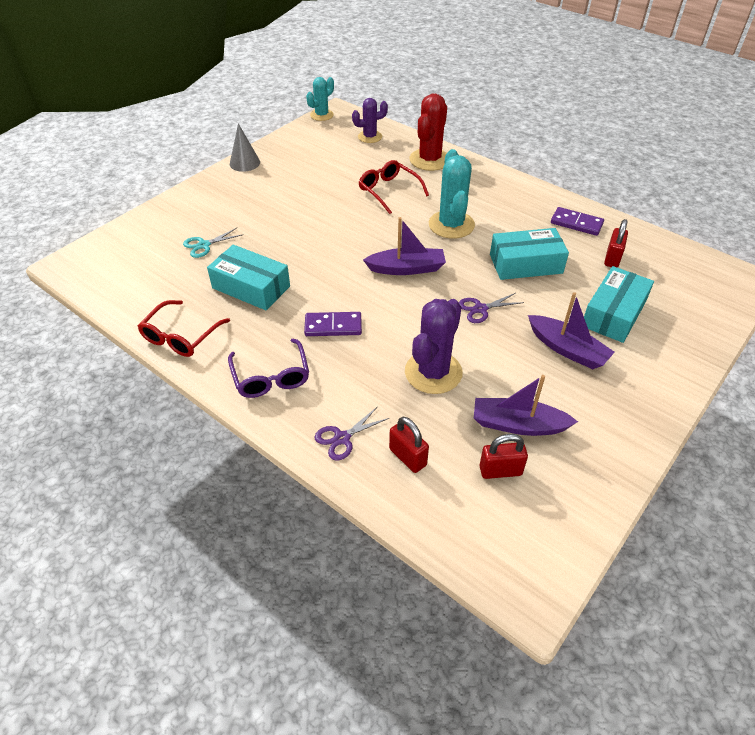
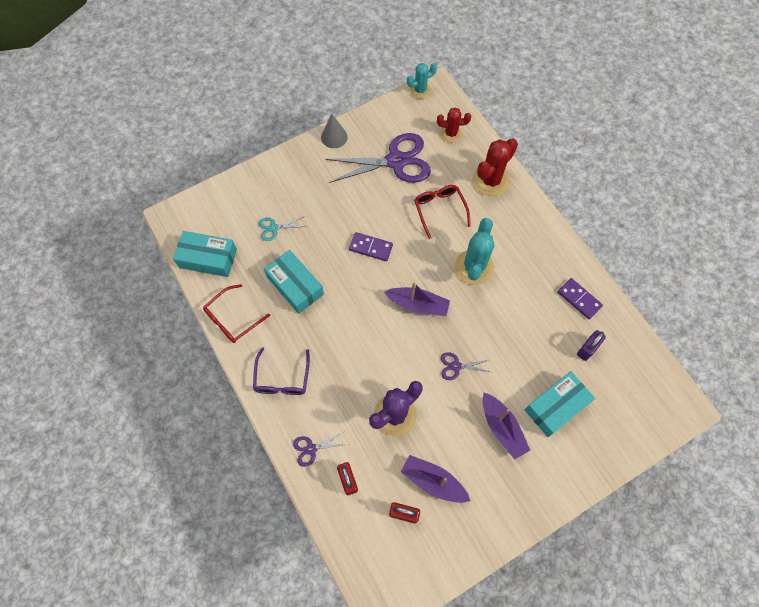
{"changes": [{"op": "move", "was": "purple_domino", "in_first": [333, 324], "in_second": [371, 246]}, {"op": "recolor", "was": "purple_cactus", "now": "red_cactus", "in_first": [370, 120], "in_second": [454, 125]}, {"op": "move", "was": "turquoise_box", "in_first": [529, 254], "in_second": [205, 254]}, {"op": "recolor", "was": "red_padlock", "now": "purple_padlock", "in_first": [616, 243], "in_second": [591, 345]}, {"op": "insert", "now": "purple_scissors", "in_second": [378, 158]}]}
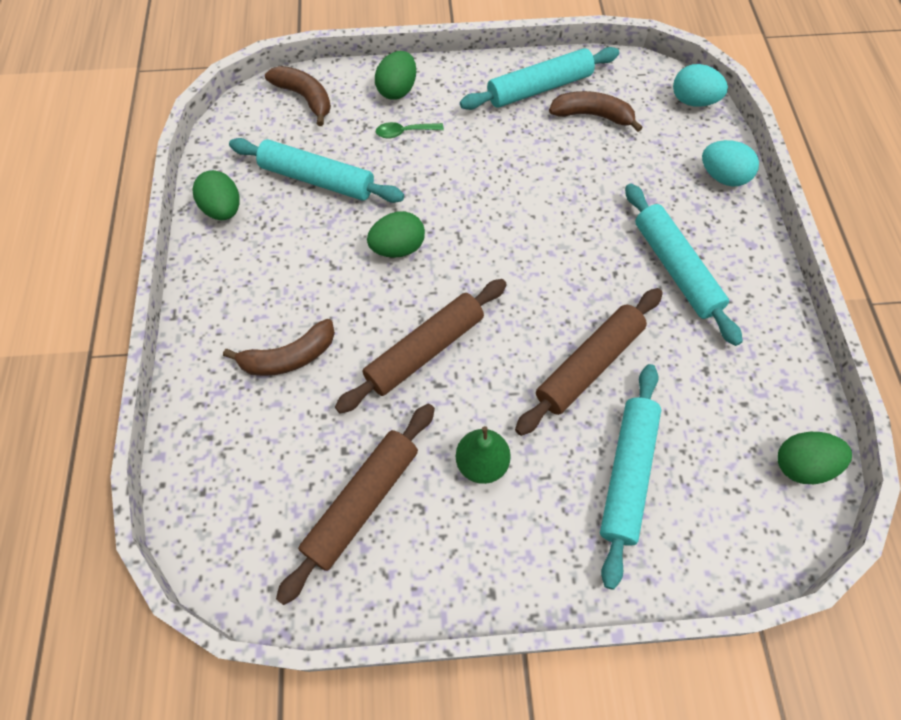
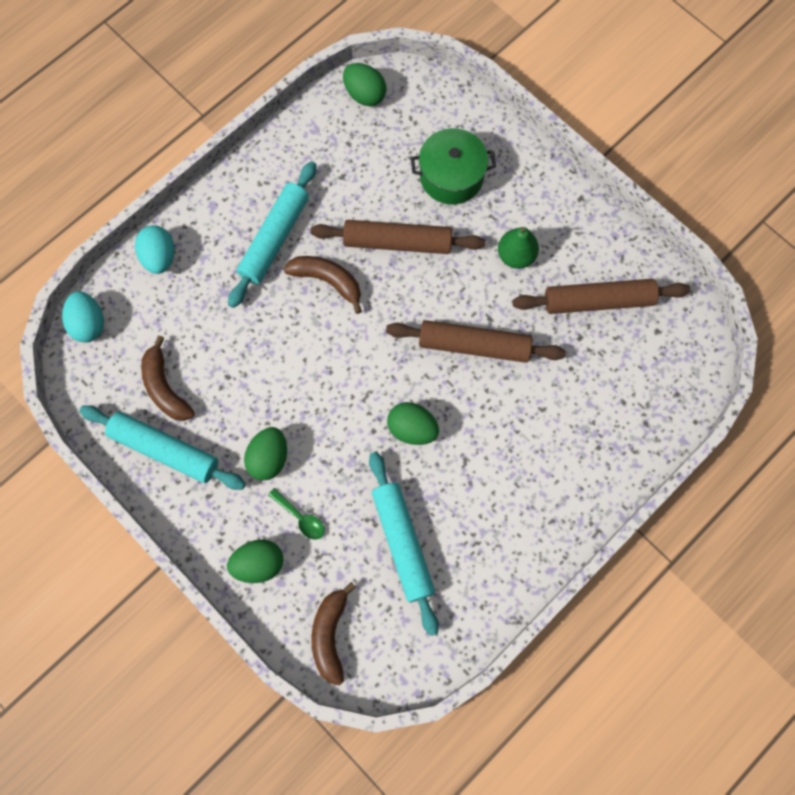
{"changes": [{"op": "move", "was": "green_egg", "in_first": [216, 195], "in_second": [265, 454]}, {"op": "move", "was": "brown_banana", "in_first": [279, 347], "in_second": [323, 285]}, {"op": "replace", "was": "turquoise_rolling_pin", "now": "green_pot", "in_first": [630, 477], "in_second": [453, 166]}]}
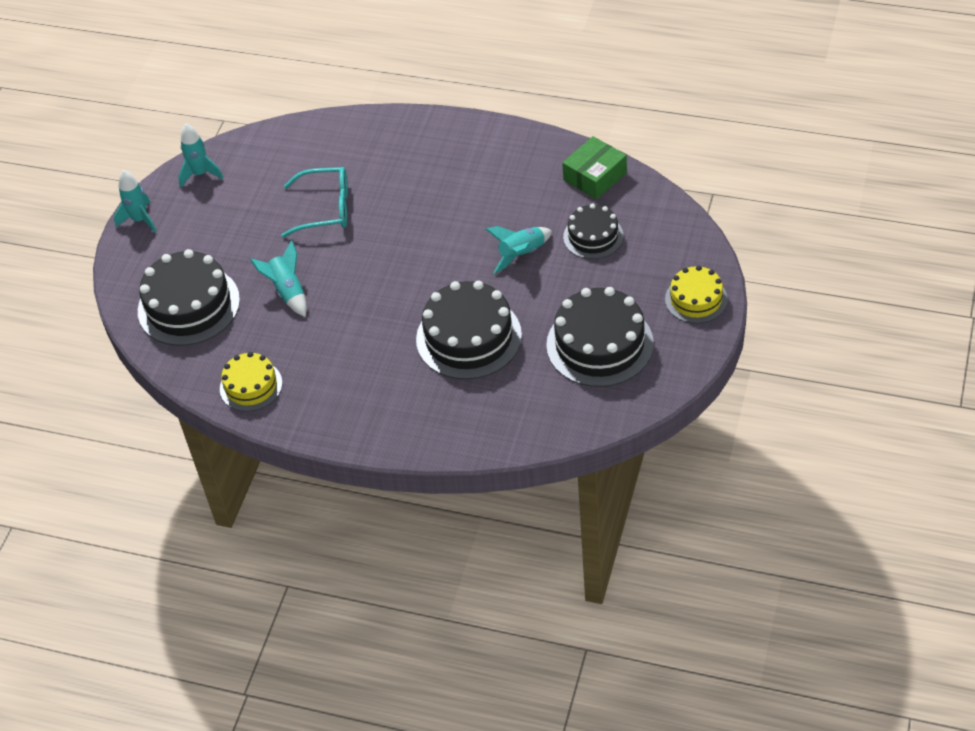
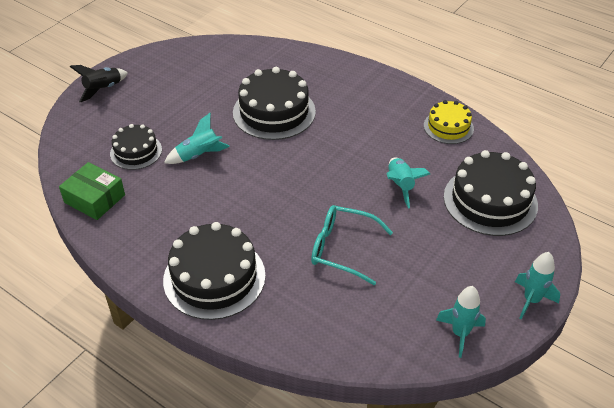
{"changes": [{"op": "move", "was": "black_cake", "in_first": [600, 337], "in_second": [214, 271]}, {"op": "rotate", "was": "green_box", "in_first": [594, 167], "in_second": [92, 191], "clockwise": 60}, {"op": "replace", "was": "yellow_cake", "now": "black_rocket", "in_first": [696, 294], "in_second": [99, 84]}]}
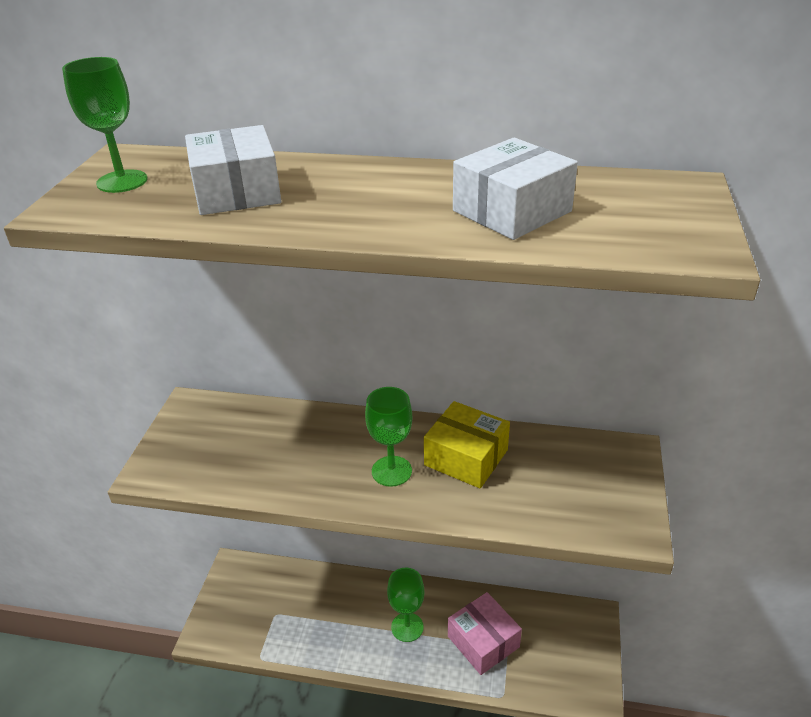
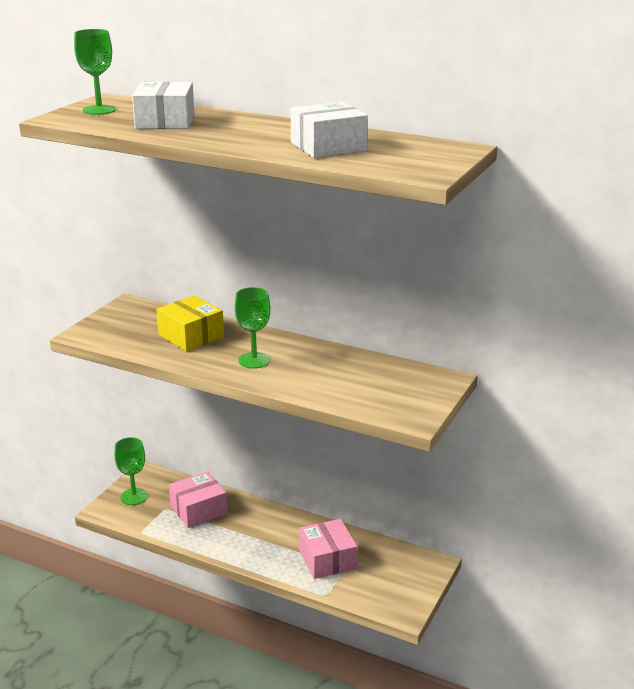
{"changes": [{"op": "move", "was": "green_goblet", "in_first": [405, 605], "in_second": [131, 471]}, {"op": "move", "was": "yellow_box", "in_first": [467, 444], "in_second": [190, 323]}, {"op": "insert", "now": "pink_box", "in_second": [198, 499]}]}
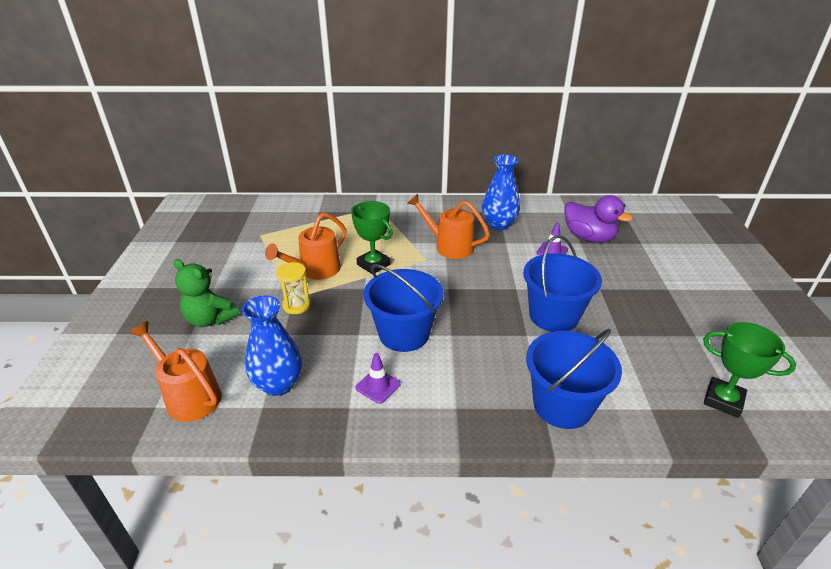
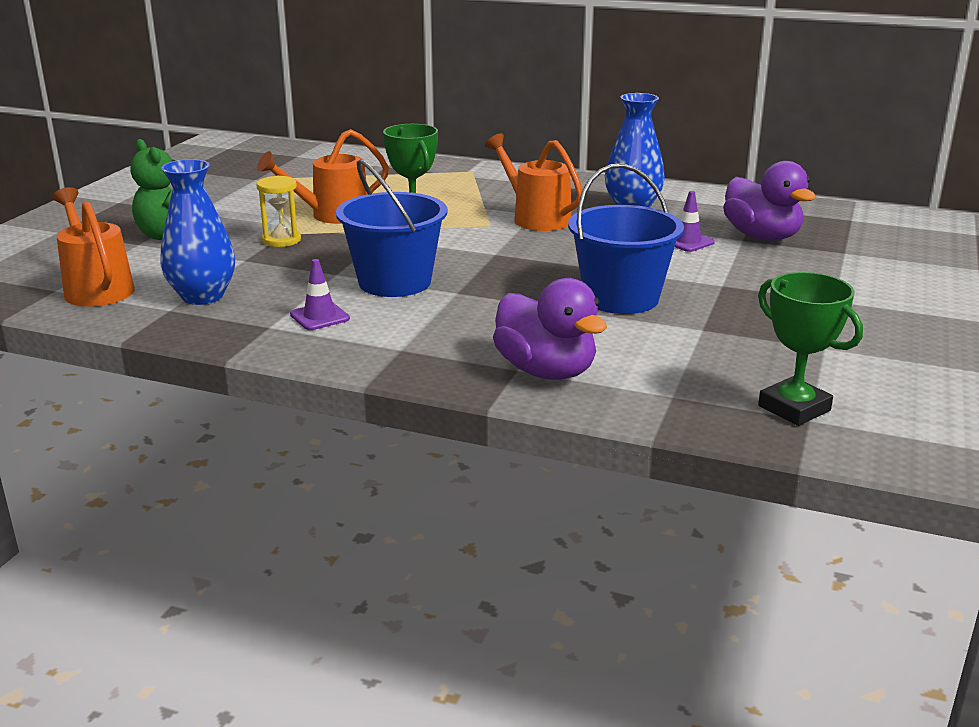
{"changes": [{"op": "replace", "was": "blue_bucket", "now": "purple_duck", "in_first": [574, 379], "in_second": [550, 329]}]}
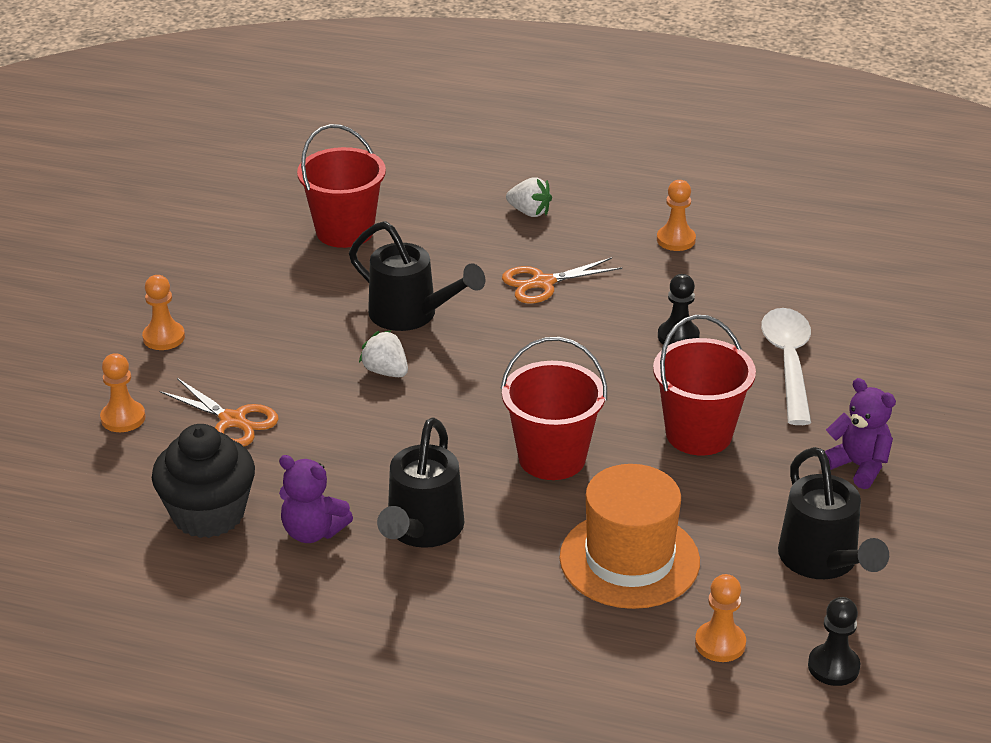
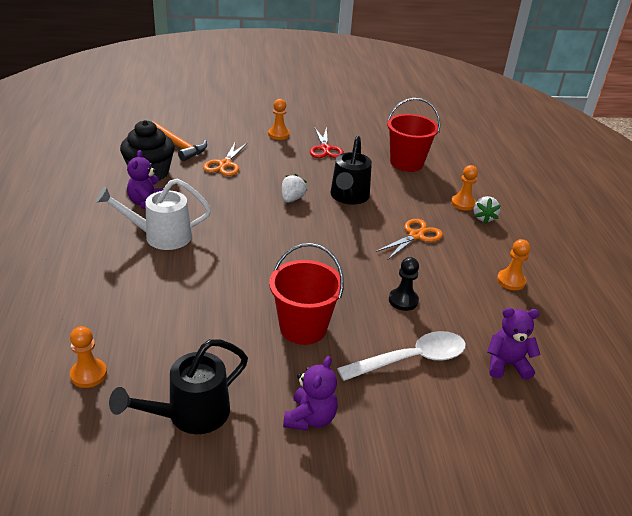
{"changes": [{"op": "move", "was": "orange_pawn", "in_first": [122, 392], "in_second": [464, 188]}, {"op": "recolor", "was": "black_watering_can", "now": "white_watering_can", "in_first": [420, 482], "in_second": [153, 214]}, {"op": "delete", "was": "red_bucket", "in_first": [553, 408]}, {"op": "rotate", "was": "orange_scissors", "in_first": [562, 280], "in_second": [409, 239], "clockwise": 90}, {"op": "delete", "was": "orange_hat", "in_first": [630, 536]}, {"op": "delete", "was": "black_pawn", "in_first": [834, 641]}, {"op": "insert", "now": "orange_hammer", "in_second": [179, 141]}, {"op": "insert", "now": "red_scissors", "in_second": [327, 142]}, {"op": "insert", "now": "purple_teddy_bear", "in_second": [514, 344]}]}
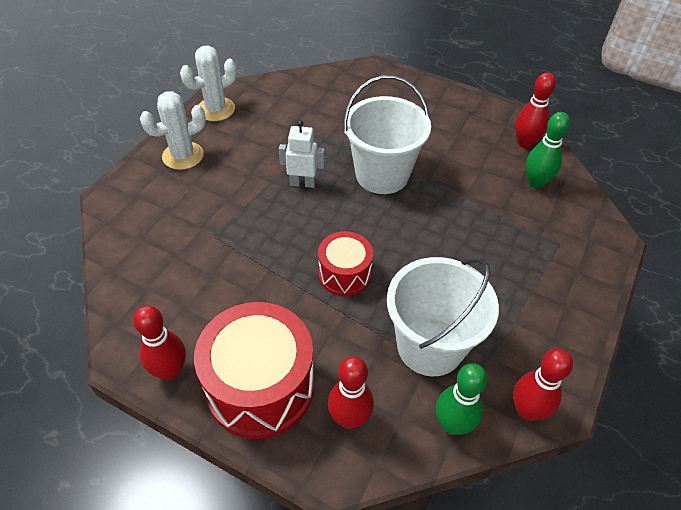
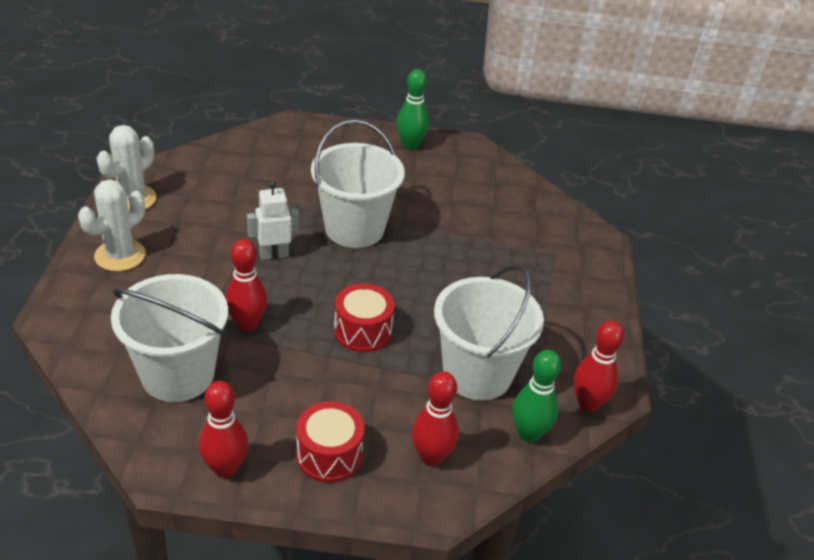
{"changes": [{"op": "resize", "was": "red_drum", "in_first": [254, 370], "in_second": [330, 442], "ratio": 0.56}, {"op": "move", "was": "red_bowling_pin", "in_first": [535, 110], "in_second": [246, 285]}, {"op": "move", "was": "green_bowling_pin", "in_first": [548, 150], "in_second": [413, 109]}, {"op": "insert", "now": "white_bucket", "in_second": [169, 338]}]}
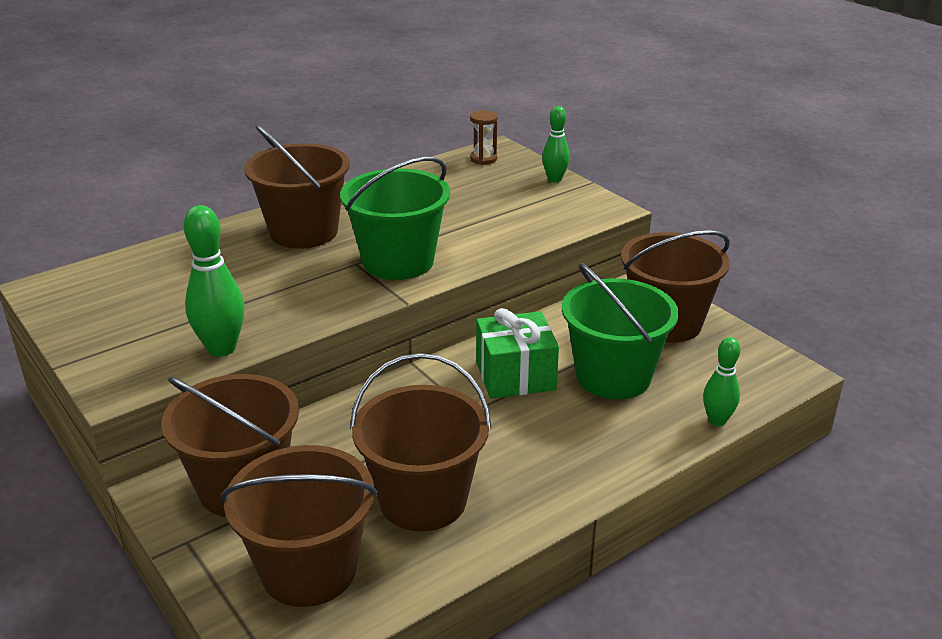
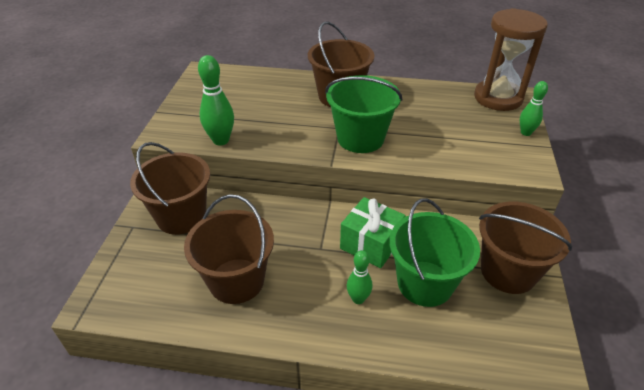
{"changes": [{"op": "delete", "was": "brown_bucket", "in_first": [299, 526]}, {"op": "resize", "was": "brown_hourglass", "in_first": [484, 137], "in_second": [511, 59], "ratio": 2.44}, {"op": "move", "was": "green_bowling_pin", "in_first": [721, 381], "in_second": [360, 277]}]}
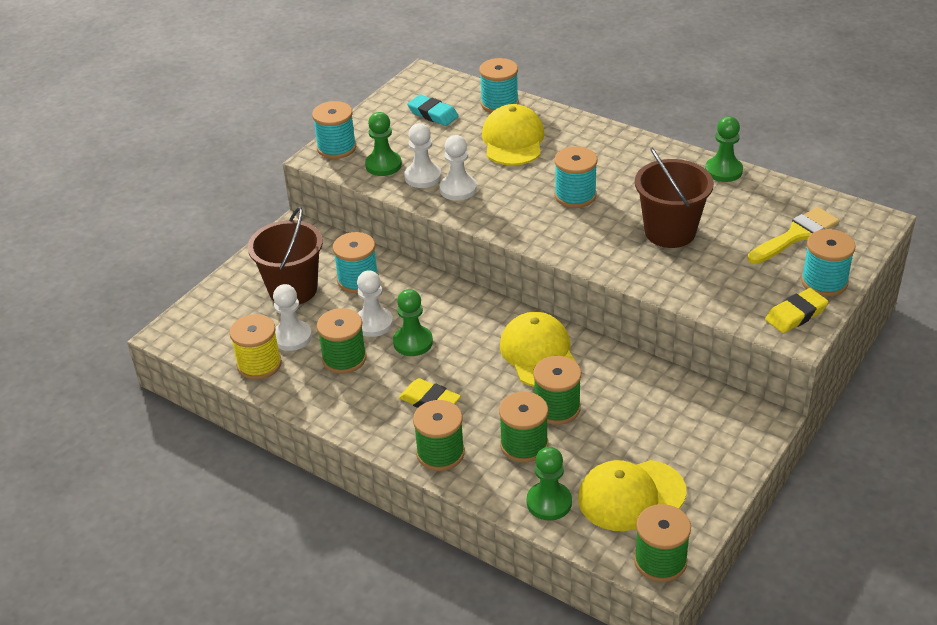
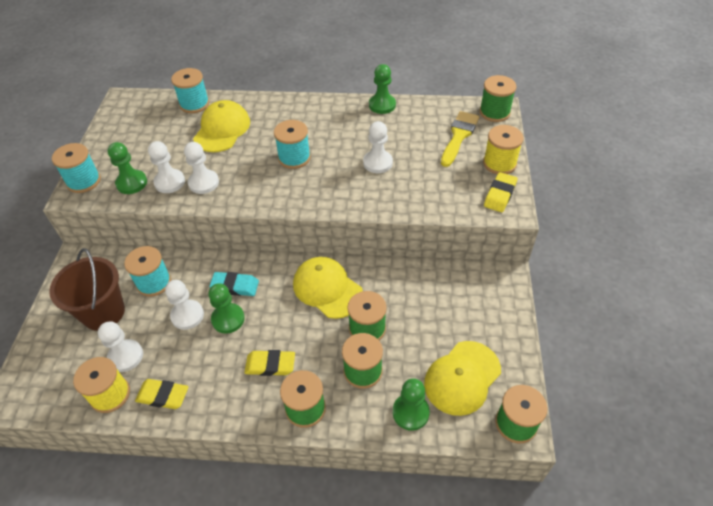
{"changes": [{"op": "move", "was": "green_spool", "in_first": [342, 341], "in_second": [498, 98]}, {"op": "move", "was": "turquoise_eraser", "in_first": [433, 110], "in_second": [234, 284]}, {"op": "rotate", "was": "yellow_cap", "in_first": [513, 134], "in_second": [221, 126], "clockwise": 45}, {"op": "replace", "was": "brown_bucket", "now": "white_pawn", "in_first": [674, 198], "in_second": [378, 147]}, {"op": "recolor", "was": "turquoise_spool", "now": "yellow_spool", "in_first": [828, 263], "in_second": [503, 149]}, {"op": "insert", "now": "yellow_eraser", "in_second": [161, 394]}]}
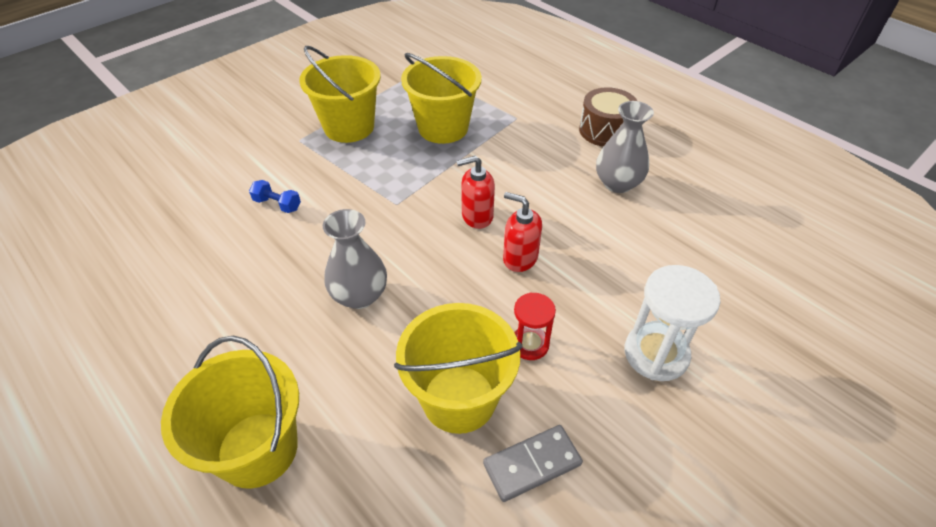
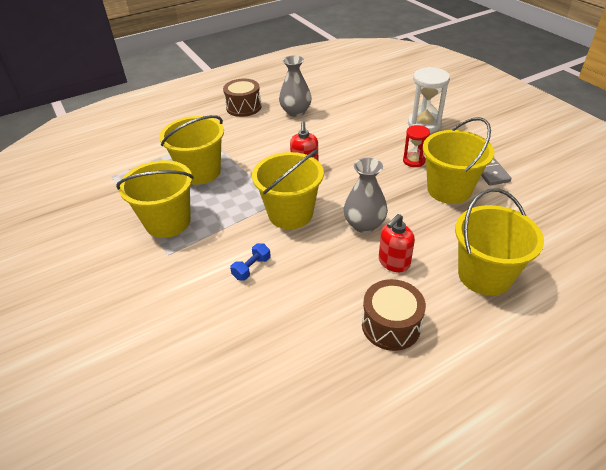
{"changes": [{"op": "move", "was": "red_soap_dispenser", "in_first": [522, 232], "in_second": [397, 243]}, {"op": "insert", "now": "yellow_bucket", "in_second": [288, 189]}, {"op": "insert", "now": "brown_drum", "in_second": [394, 315]}]}
